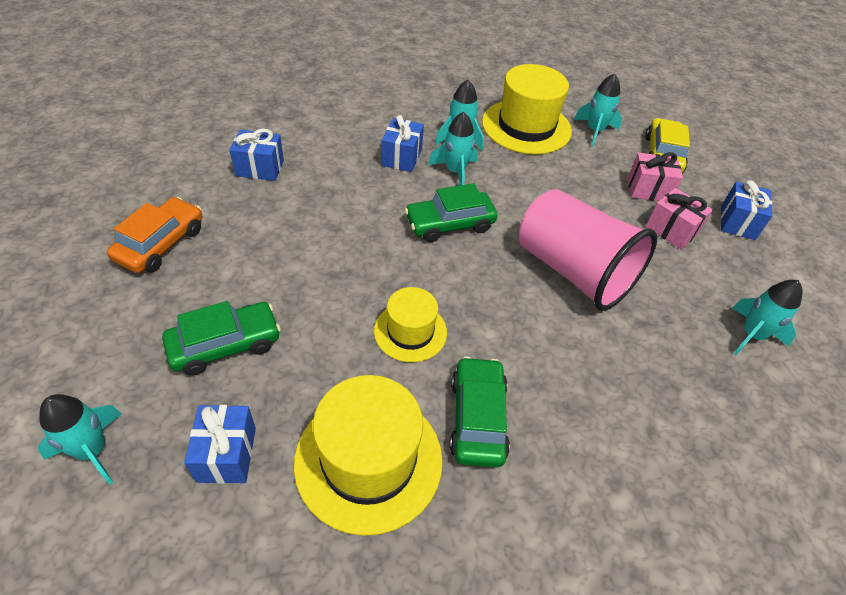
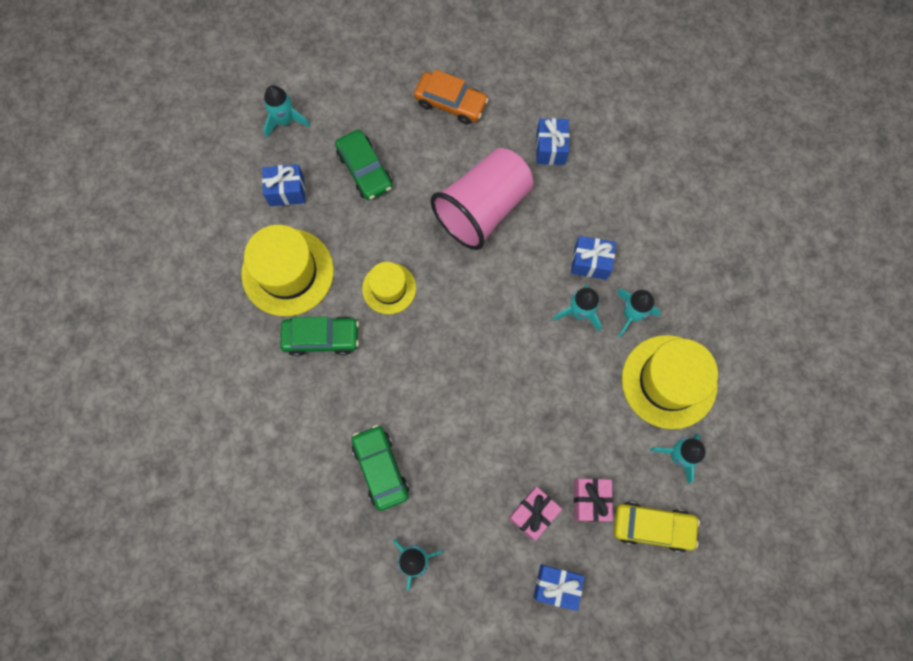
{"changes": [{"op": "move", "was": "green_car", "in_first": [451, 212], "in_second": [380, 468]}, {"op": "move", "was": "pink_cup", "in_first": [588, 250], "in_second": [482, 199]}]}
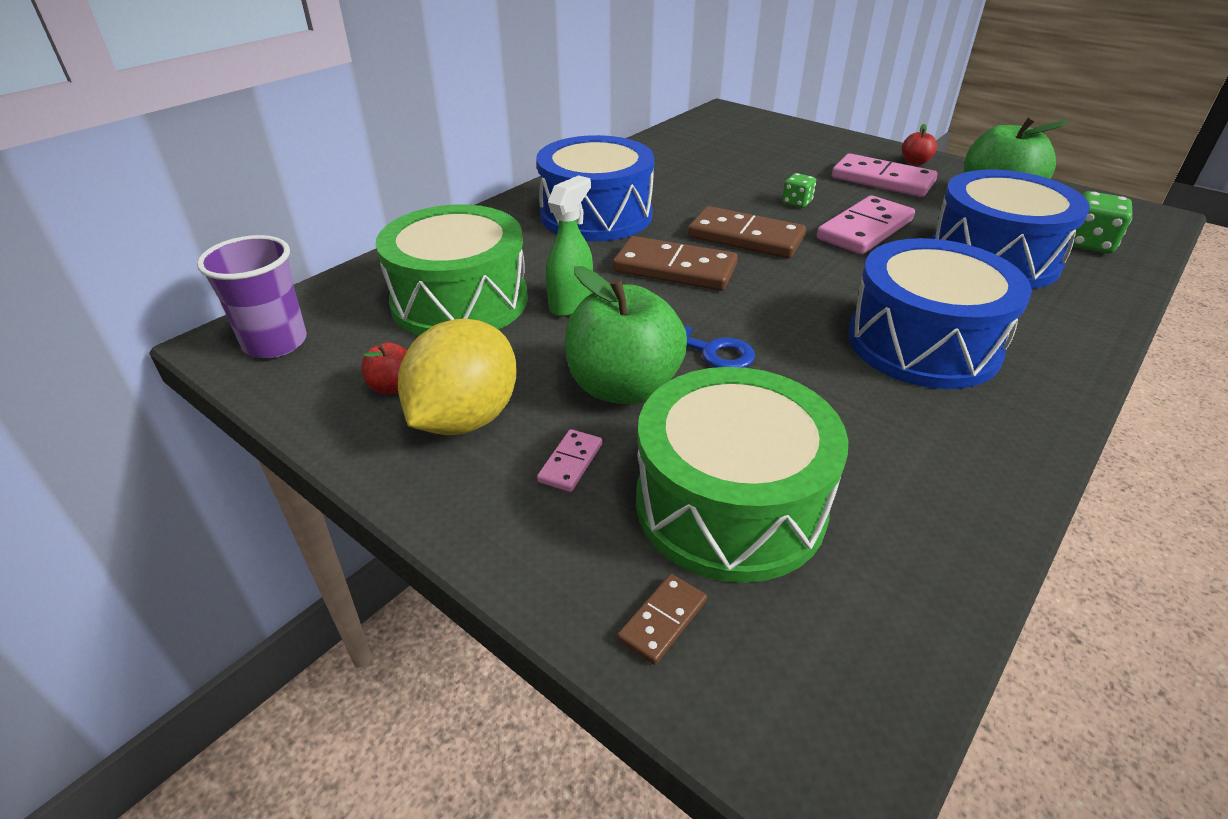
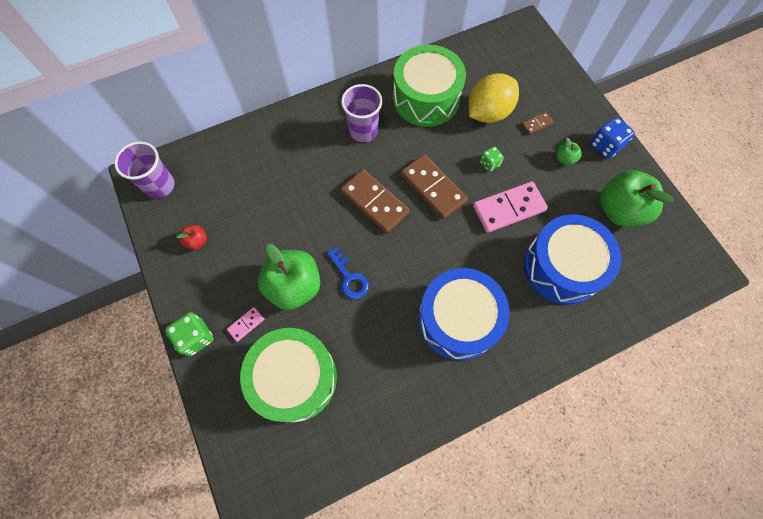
{"changes": [{"op": "move", "was": "green_drum", "in_first": [452, 270], "in_second": [429, 86]}, {"op": "move", "was": "yellow_lemon", "in_first": [457, 376], "in_second": [494, 98]}, {"op": "replace", "was": "blue_drum", "now": "purple_cup", "in_first": [595, 188], "in_second": [361, 113]}, {"op": "delete", "was": "green_spray_bottle", "in_first": [569, 246]}, {"op": "move", "was": "brown_domino", "in_first": [662, 619], "in_second": [538, 123]}, {"op": "replace", "was": "pink_domino", "now": "green_apple", "in_first": [885, 175], "in_second": [569, 152]}, {"op": "replace", "was": "red_apple", "now": "blue_dice", "in_first": [919, 144], "in_second": [612, 138]}, {"op": "move", "was": "green_dice", "in_first": [1102, 222], "in_second": [189, 334]}]}
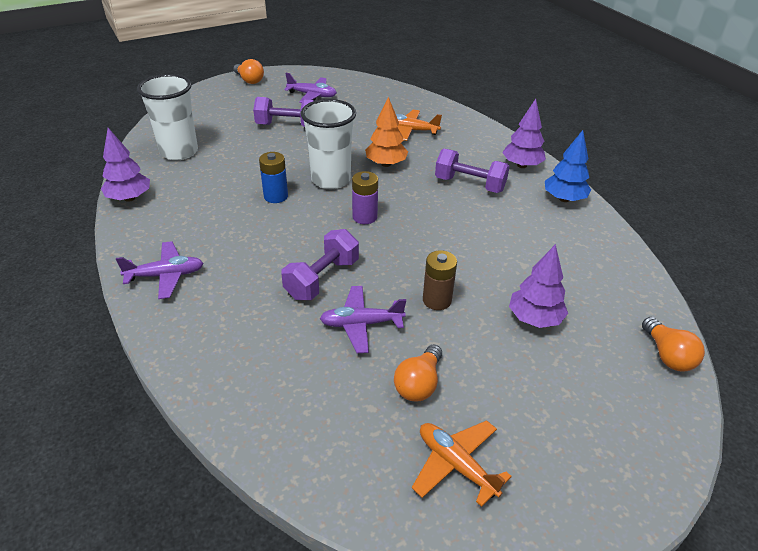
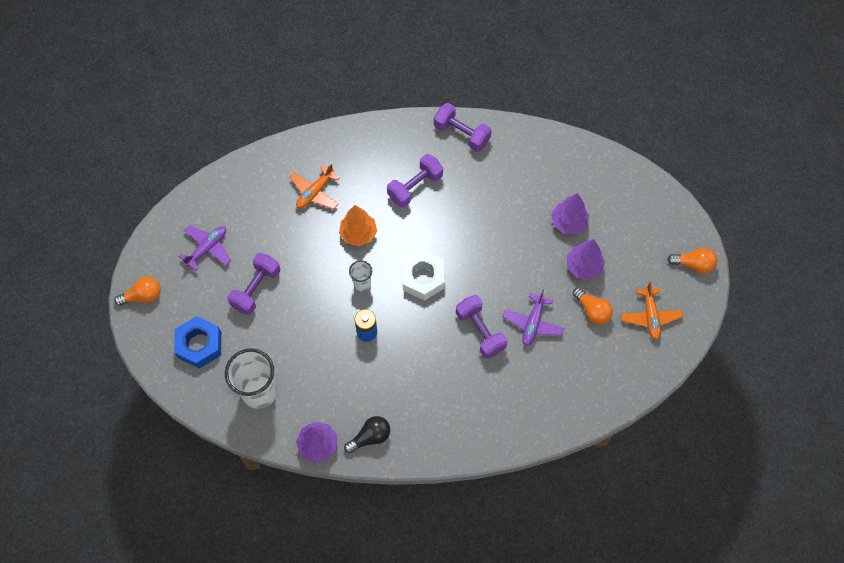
{"changes": [{"op": "delete", "was": "purple_plane", "in_first": [159, 270]}, {"op": "resize", "was": "white_cup", "in_first": [328, 144], "in_second": [360, 275], "ratio": 0.51}, {"op": "replace", "was": "purple_battery", "now": "white_nut", "in_first": [365, 197], "in_second": [423, 275]}, {"op": "rotate", "was": "orange_plane", "in_first": [462, 463], "in_second": [652, 311], "clockwise": -75}, {"op": "delete", "was": "brown_battery", "in_first": [440, 280]}, {"op": "move", "was": "purple_tree", "in_first": [524, 133], "in_second": [586, 259]}, {"op": "replace", "was": "blue_tree", "now": "purple_dumbbell", "in_first": [568, 166], "in_second": [463, 127]}, {"op": "move", "was": "orange_light_bulb", "in_first": [673, 344], "in_second": [692, 260]}, {"op": "insert", "now": "blue_nut", "in_second": [197, 342]}, {"op": "insert", "now": "black_light_bulb", "in_second": [367, 434]}]}
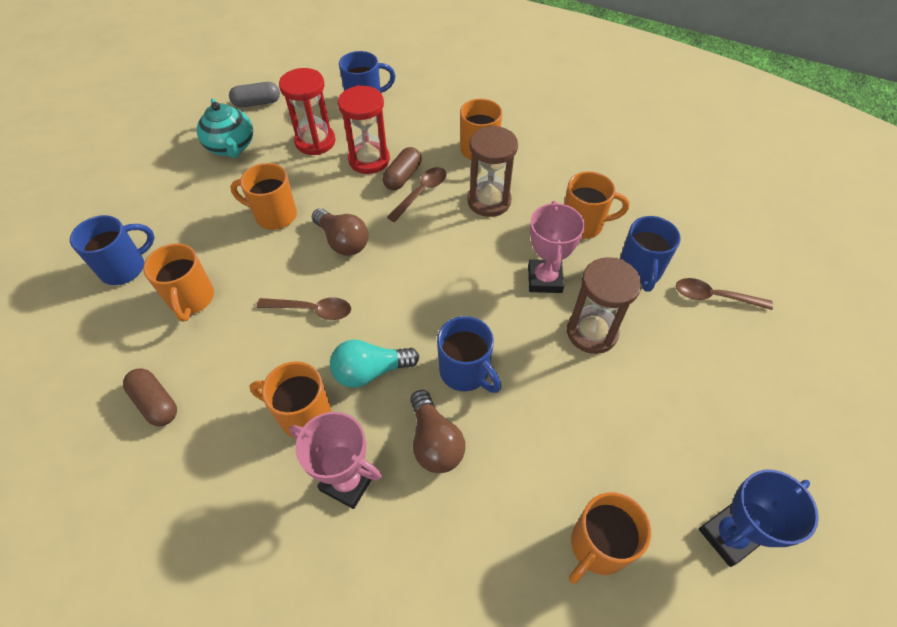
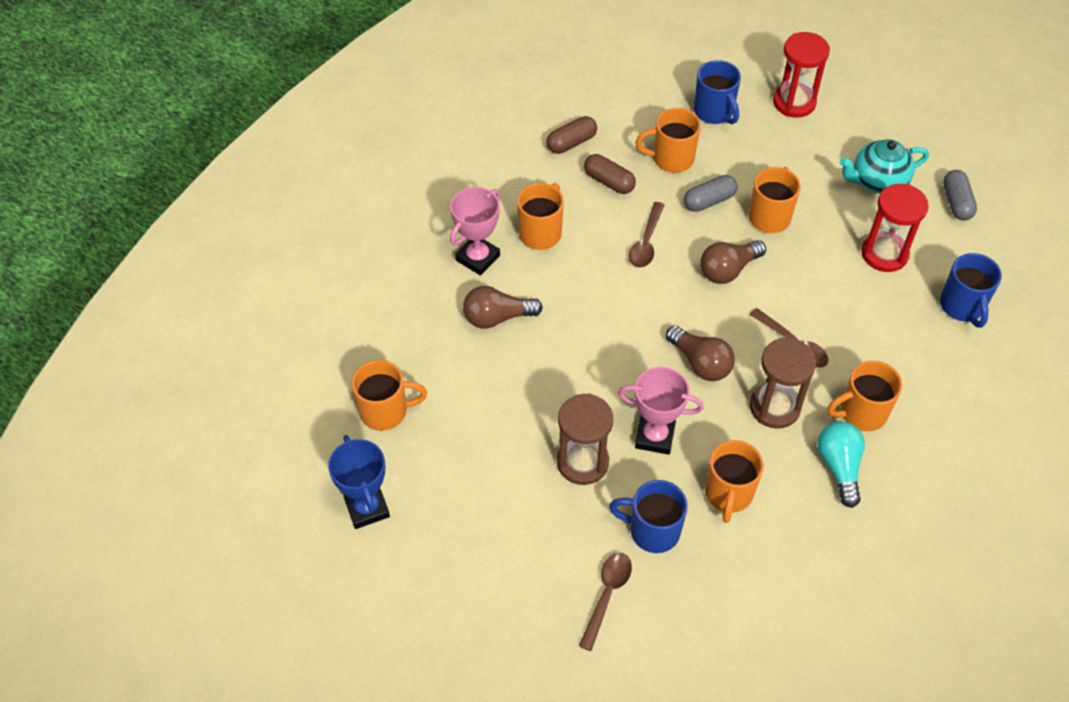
{"changes": [{"op": "move", "was": "turquoise_light_bulb", "in_first": [374, 363], "in_second": [841, 464]}, {"op": "move", "was": "red_hourglass", "in_first": [364, 129], "in_second": [801, 75]}, {"op": "move", "was": "brown_capsule", "in_first": [402, 168], "in_second": [610, 174]}, {"op": "delete", "was": "blue_mug", "in_first": [469, 354]}, {"op": "rotate", "was": "orange_mug", "in_first": [610, 538], "in_second": [389, 395], "clockwise": 120}, {"op": "insert", "now": "brown_light_bulb", "in_second": [700, 353]}, {"op": "insert", "now": "grey_capsule", "in_second": [711, 193]}]}
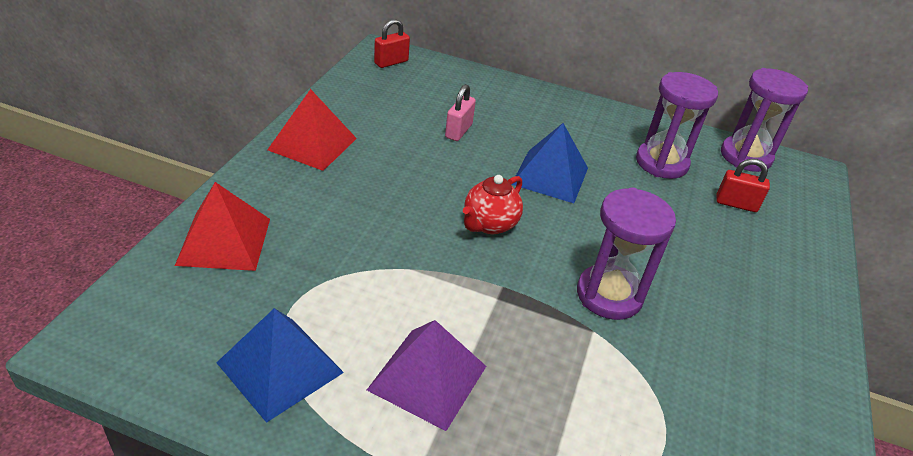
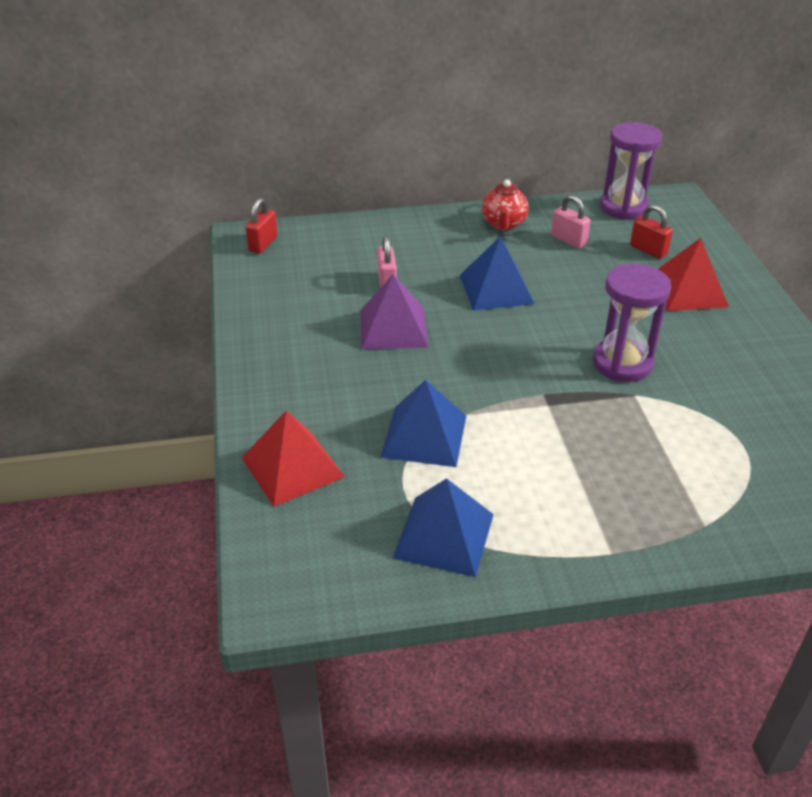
{"changes": [{"op": "move", "was": "red_pyramid", "in_first": [312, 130], "in_second": [693, 274]}, {"op": "move", "was": "purple_pyramid", "in_first": [426, 375], "in_second": [394, 311]}, {"op": "move", "was": "red_teapot", "in_first": [493, 204], "in_second": [505, 205]}, {"op": "replace", "was": "purple_hourglass", "now": "pink_padlock", "in_first": [677, 125], "in_second": [571, 222]}, {"op": "rotate", "was": "red_padlock", "in_first": [743, 185], "in_second": [651, 231], "clockwise": 60}, {"op": "insert", "now": "blue_pyramid", "in_second": [423, 423]}]}
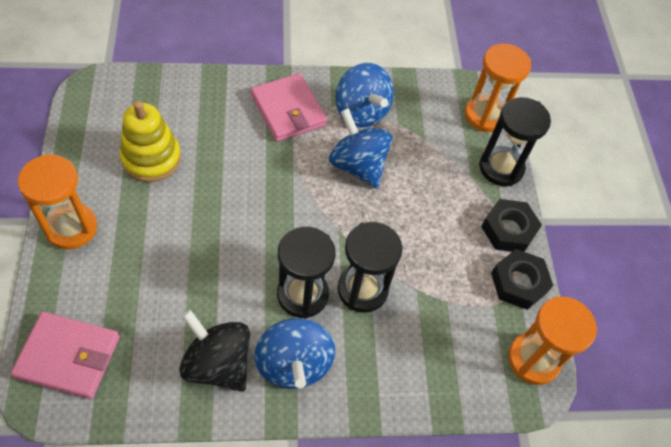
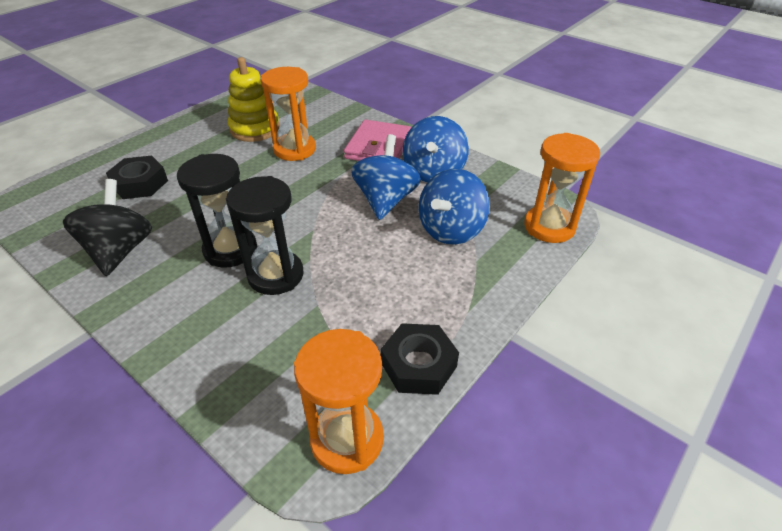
{"changes": [{"op": "delete", "was": "pink_wallet", "in_first": [65, 355]}, {"op": "move", "was": "orange_hourglass", "in_first": [57, 201], "in_second": [288, 114]}, {"op": "move", "was": "blue_spinning_top", "in_first": [294, 353], "in_second": [454, 207]}, {"op": "delete", "was": "black_hourglass", "in_first": [515, 141]}, {"op": "move", "was": "black_nut", "in_first": [511, 225], "in_second": [137, 177]}]}
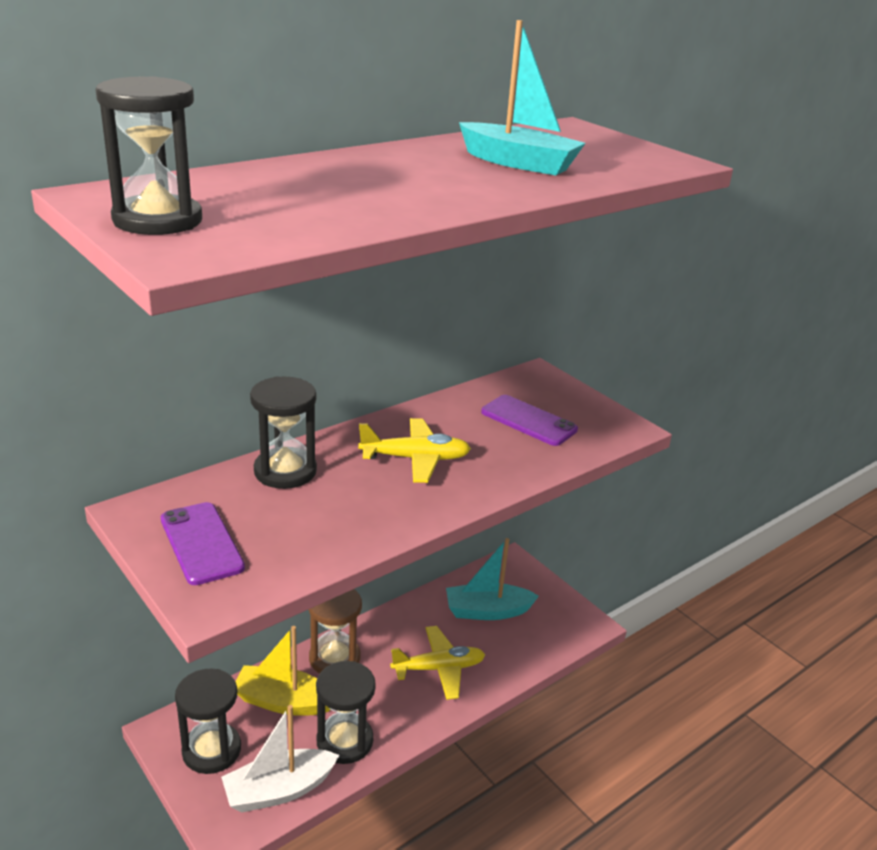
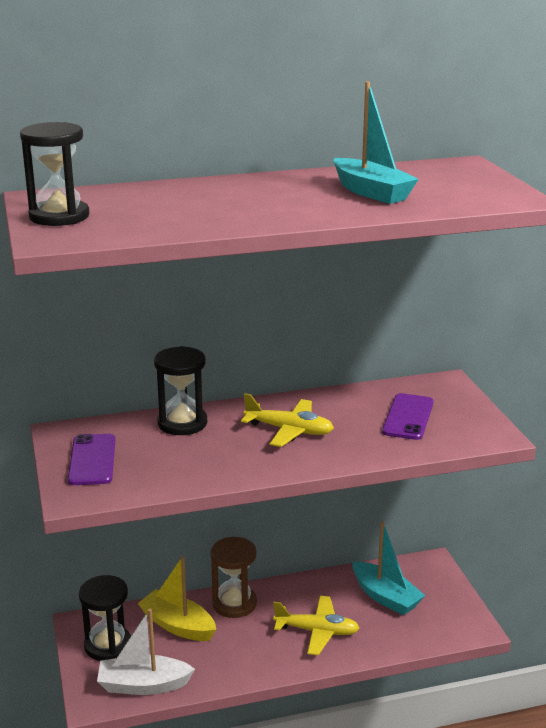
{"changes": [{"op": "delete", "was": "black_hourglass", "in_first": [346, 712]}, {"op": "rotate", "was": "turquoise_boat", "in_first": [492, 579], "in_second": [389, 568], "clockwise": -150}, {"op": "rotate", "was": "purple_phone", "in_first": [529, 420], "in_second": [407, 416], "clockwise": 45}]}
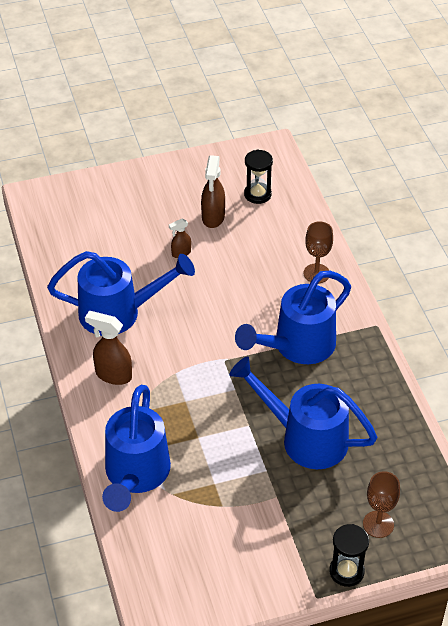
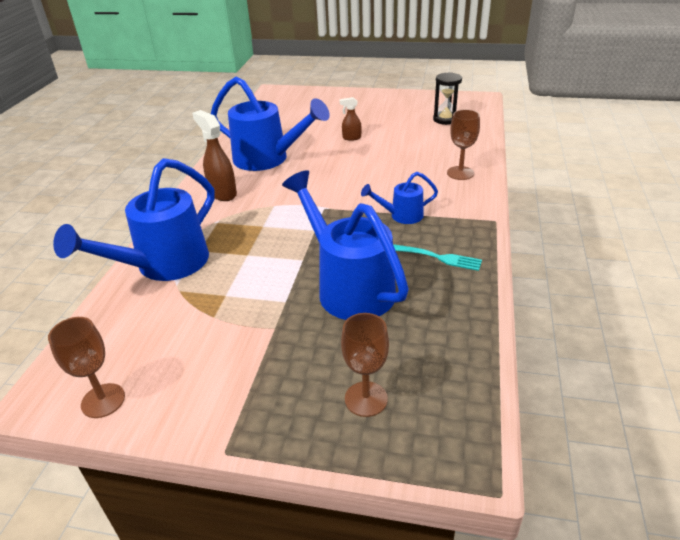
{"changes": [{"op": "delete", "was": "brown_spray_bottle", "in_first": [213, 191]}, {"op": "resize", "was": "blue_watering_can", "in_first": [293, 317], "in_second": [399, 198], "ratio": 0.5}, {"op": "delete", "was": "black_hourglass", "in_first": [349, 555]}, {"op": "insert", "now": "brown_goblet", "in_second": [86, 367]}, {"op": "insert", "now": "turquoise_fork", "in_second": [437, 257]}]}
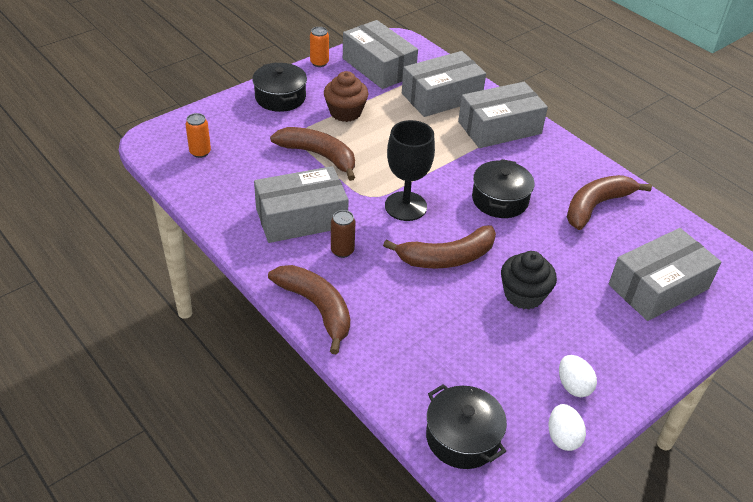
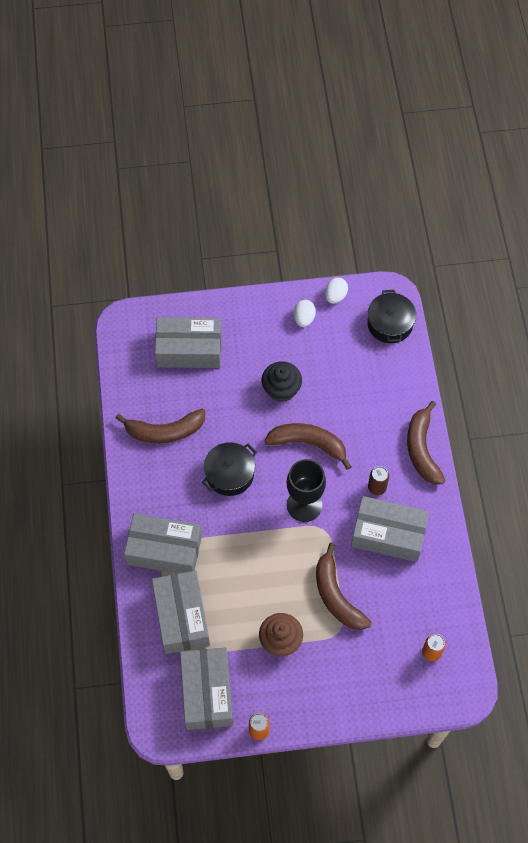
{"changes": [{"op": "delete", "was": "black_pot", "in_first": [279, 87]}, {"op": "rotate", "was": "grey_box", "in_first": [444, 84], "in_second": [181, 612], "clockwise": 75}]}
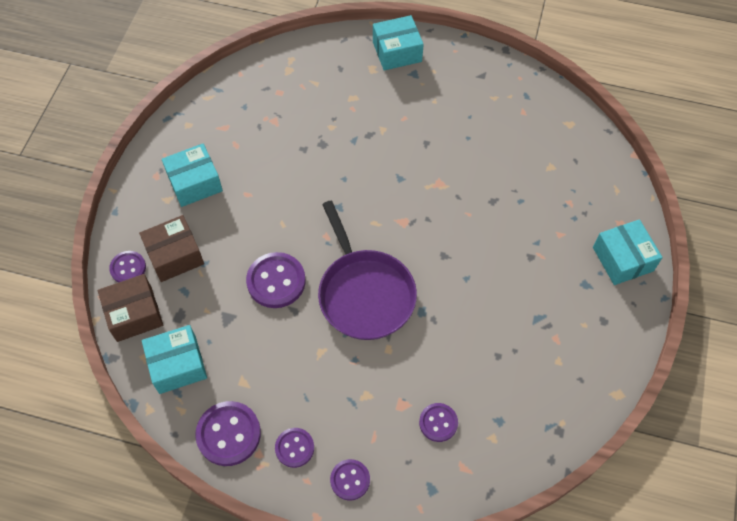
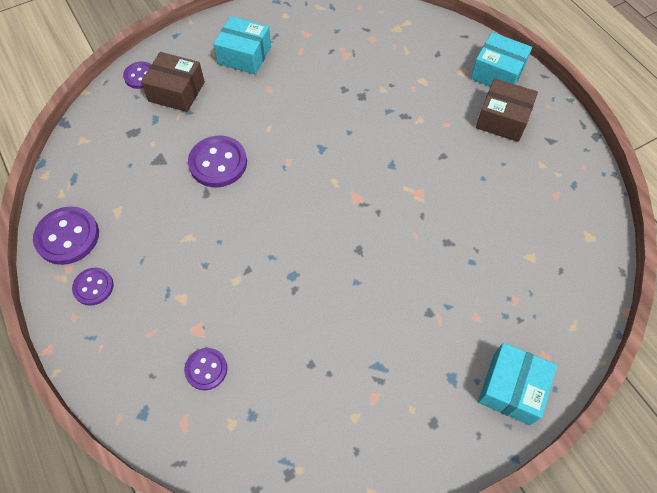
{"changes": [{"op": "move", "was": "brown_box", "in_first": [130, 308], "in_second": [507, 110]}, {"op": "delete", "was": "turquoise_box", "in_first": [174, 359]}, {"op": "delete", "was": "purple_pan", "in_first": [367, 270]}, {"op": "delete", "was": "purple_button", "in_first": [350, 479]}]}
